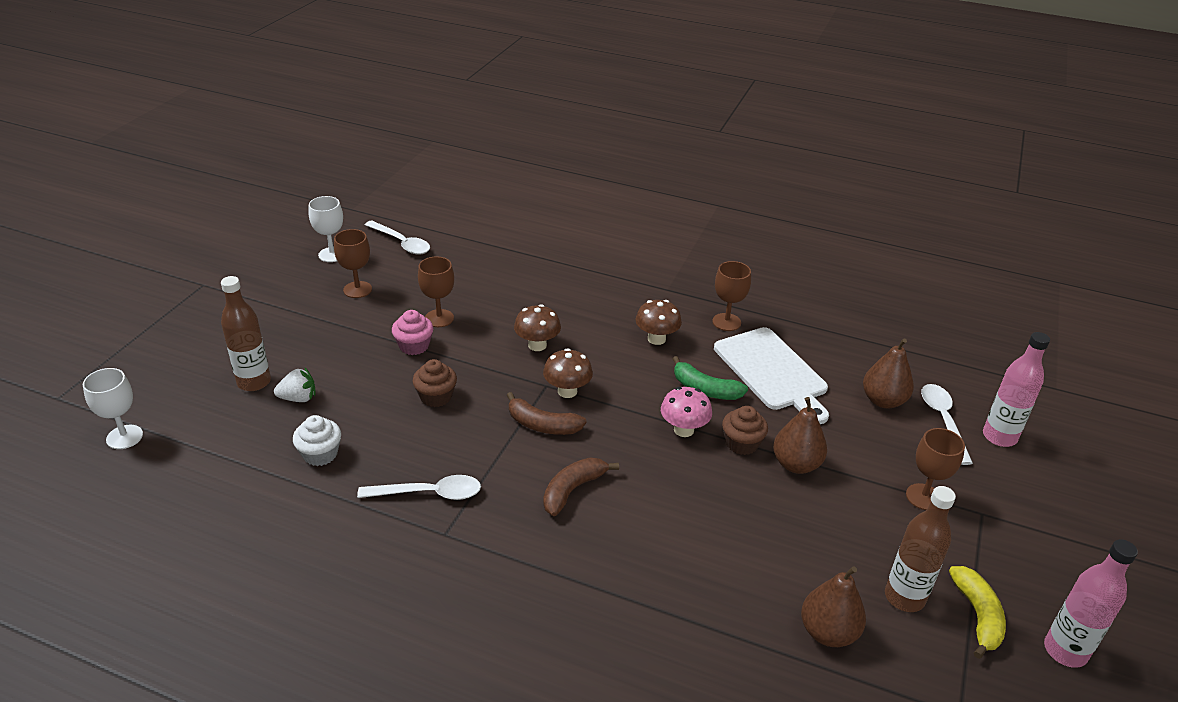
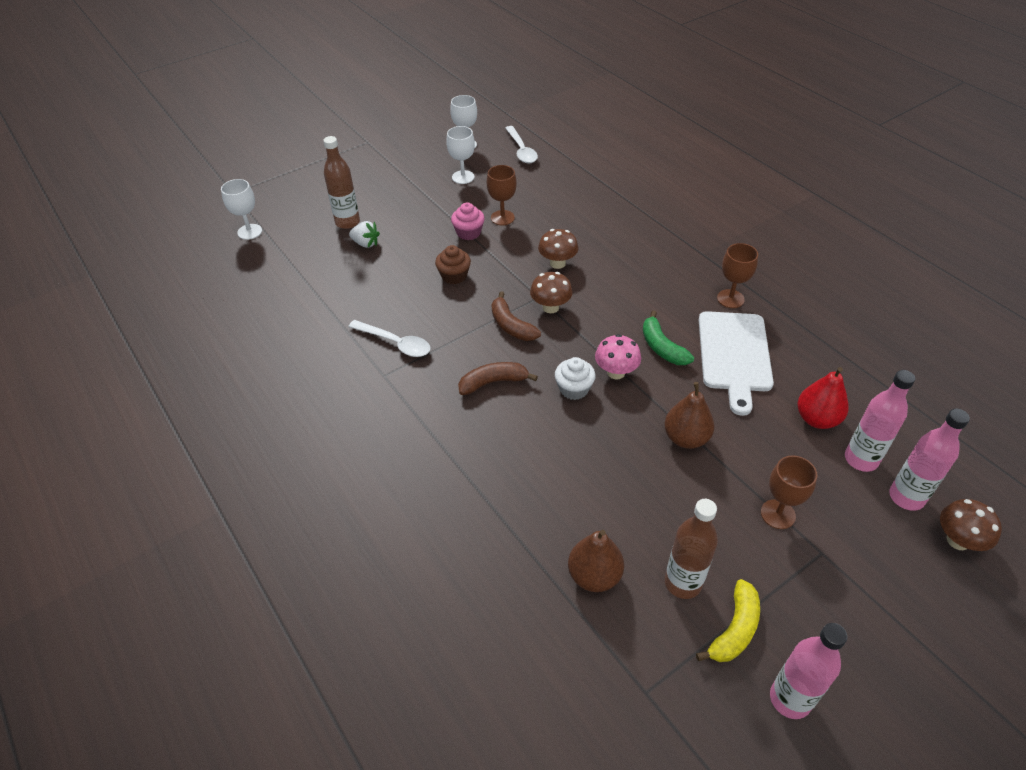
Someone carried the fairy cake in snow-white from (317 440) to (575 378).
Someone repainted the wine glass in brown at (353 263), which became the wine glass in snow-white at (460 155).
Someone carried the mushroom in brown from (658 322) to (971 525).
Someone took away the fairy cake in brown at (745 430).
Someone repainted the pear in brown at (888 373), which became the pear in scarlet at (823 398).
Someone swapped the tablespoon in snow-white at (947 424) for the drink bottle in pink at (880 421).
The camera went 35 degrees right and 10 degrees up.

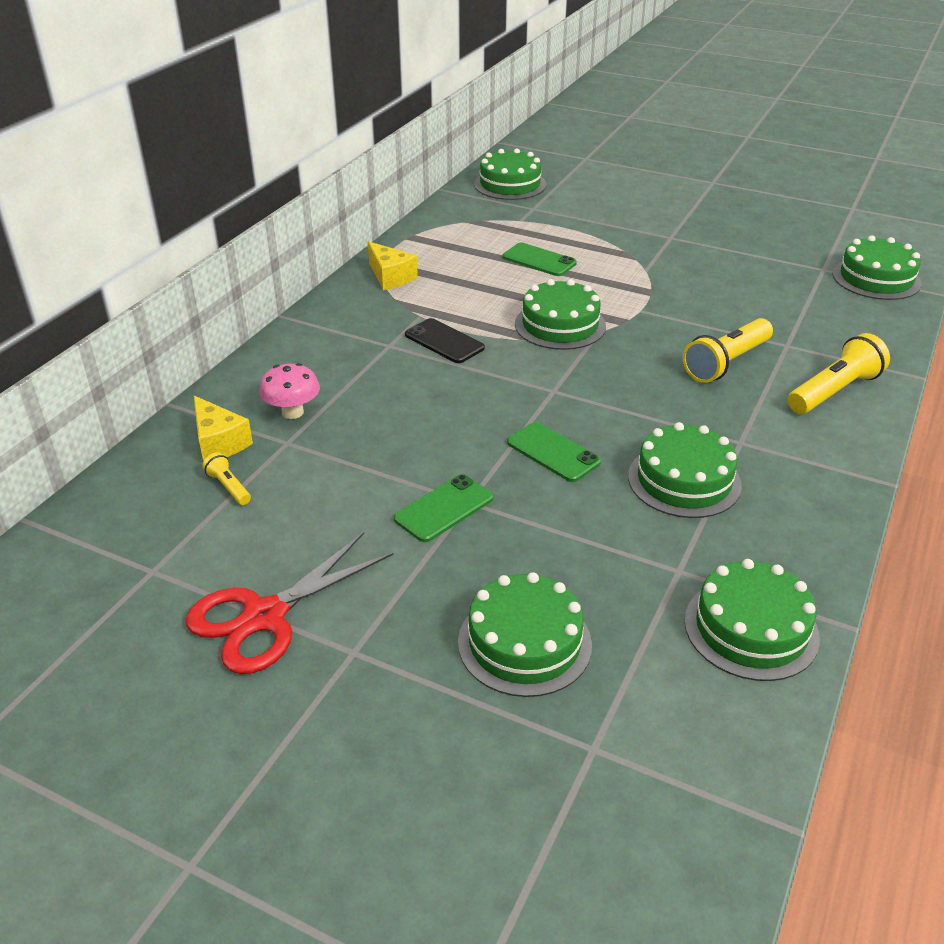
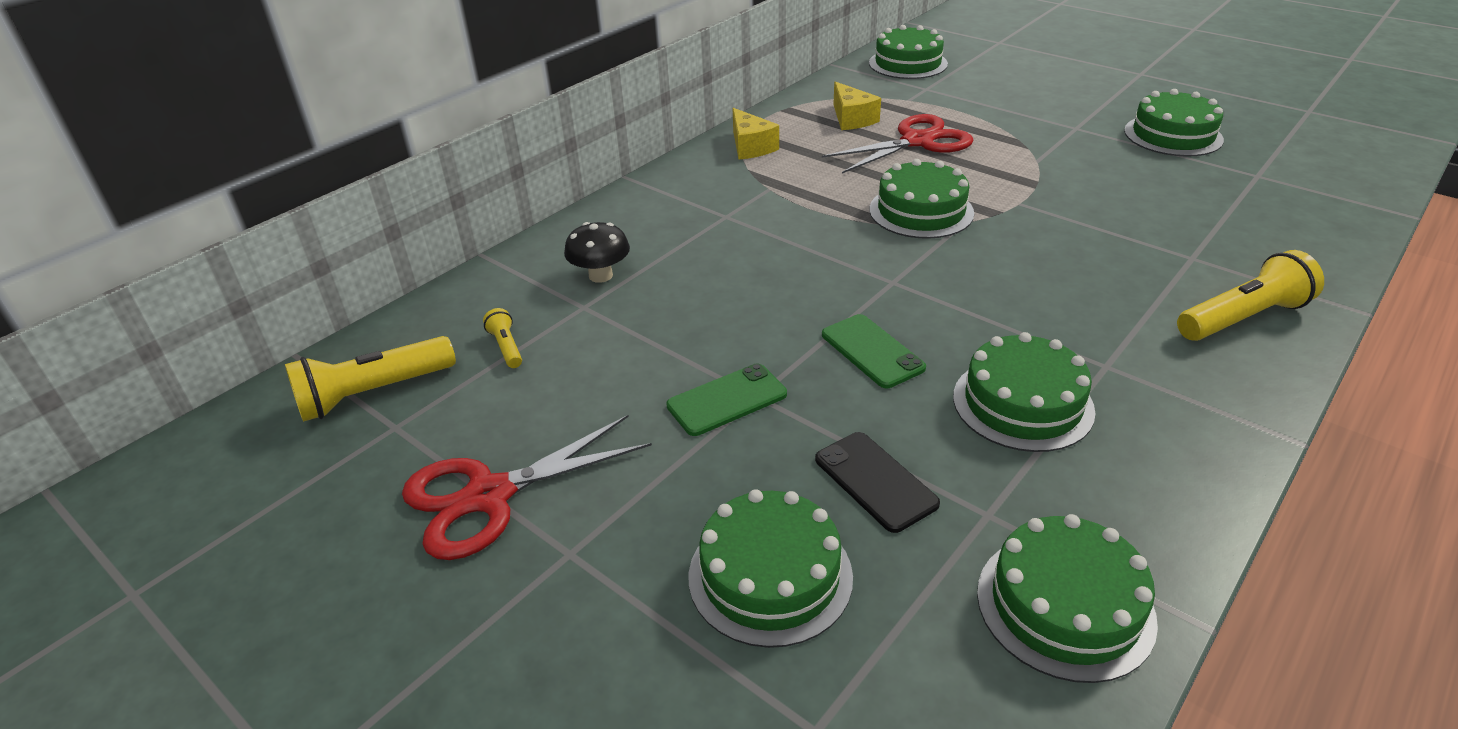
Someone carried the cheese wedge in bright yellow from (223 429) to (857 106).
Someone repainted the mushroom in pink at (289 391), which became the mushroom in ebony at (597 252).
Someone carried the mobile phone in ebony from (445 340) to (877 482).
Someone swapped the mobile phone in leaf-green at (540 259) for the shears in scarlet at (897 144).
Someone carried the torch in bright yellow from (728 350) to (370 379).
Someone carried the cake in leaf-green from (876 267) to (1174 123).
The camera went 15 degrees right and 0 degrees up.

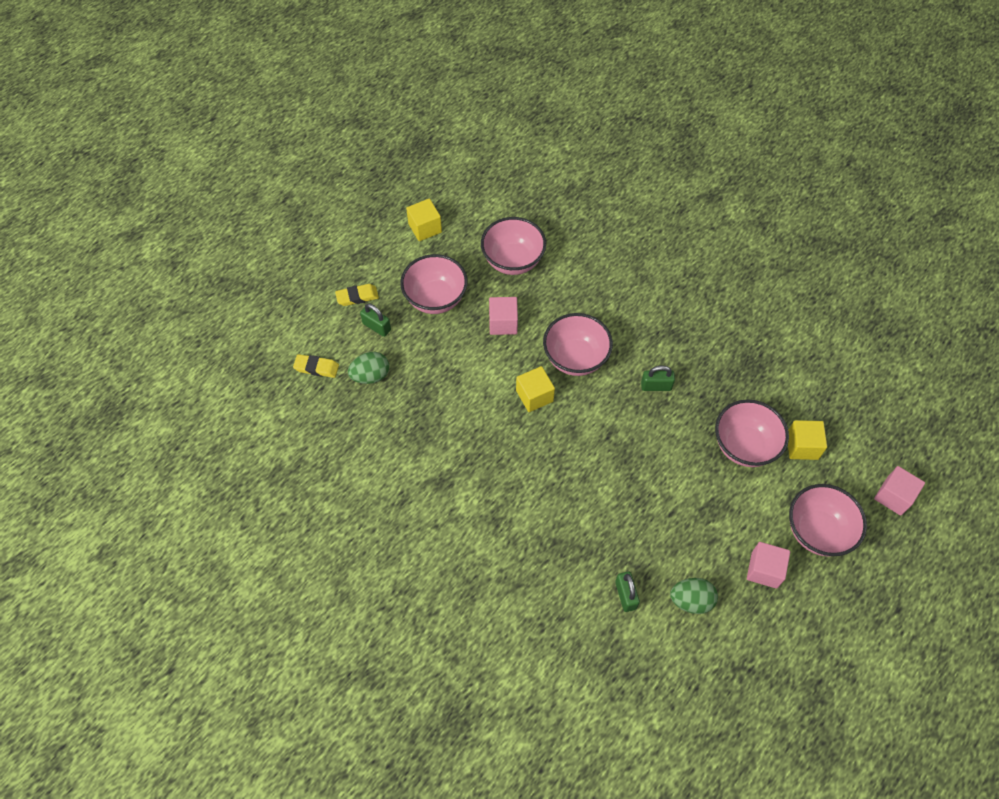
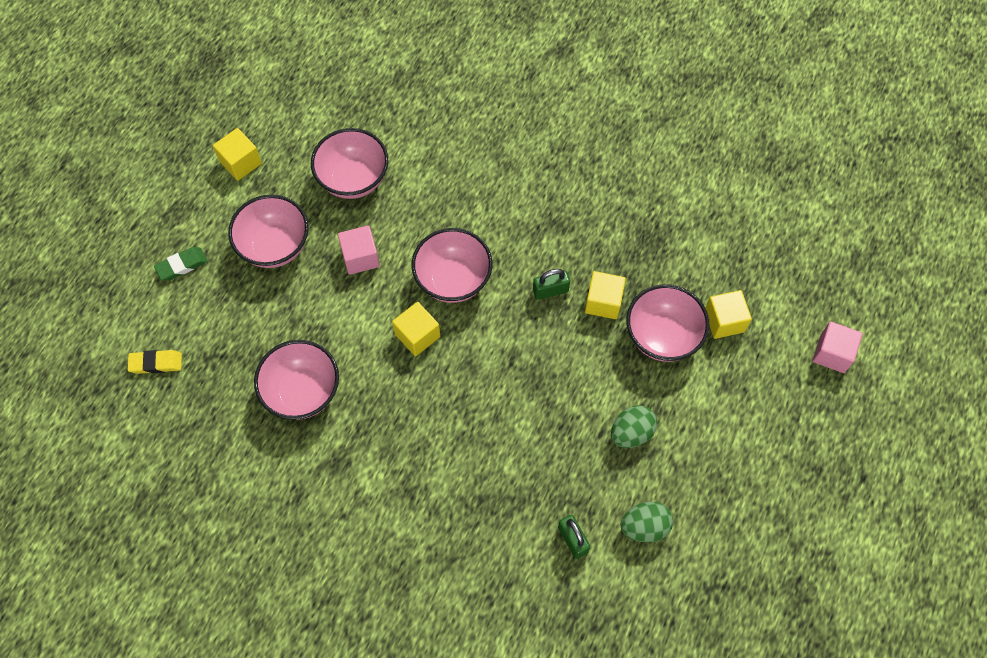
Someone repainted the eraser in bright yellow at (357 295), which became the eraser in leaf-green at (181 264).
Someone carried the egg shape in leaf-green from (368 368) to (634 426).
Someone took away the small lock in leaf-green at (375 320).
Someone took away the solid cube in pink at (768 565).
Someone carried the deep dish in pink from (828 520) to (296 380).
Someone put down the solid cube in bright yellow at (605 295).
The camera went 15 degrees left and 5 degrees up.

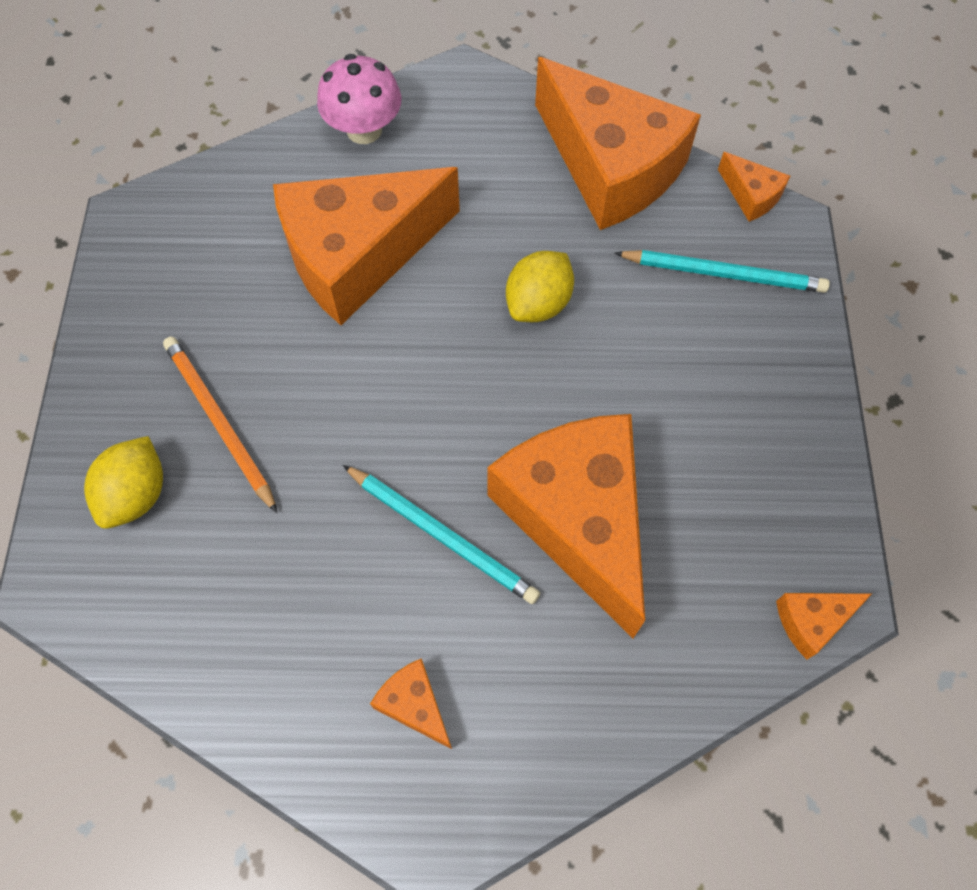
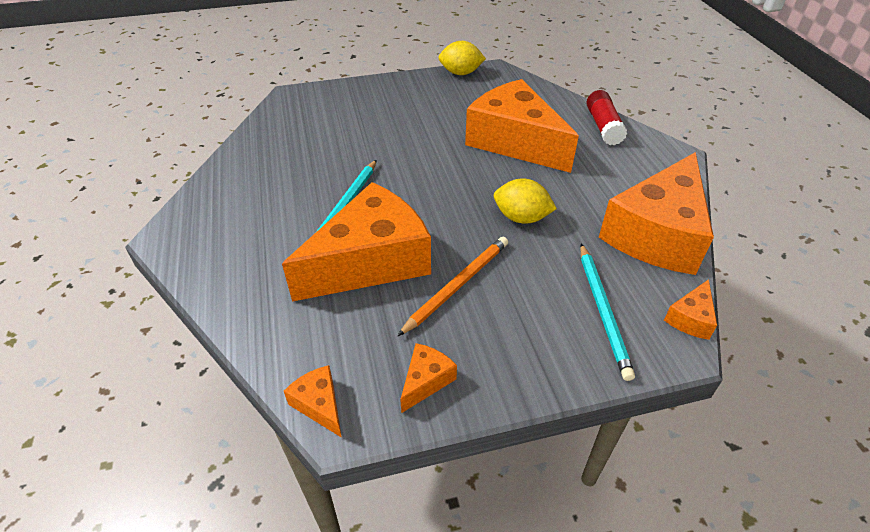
Someone carried the citrus fruit in bright yellow from (123 482) to (462 58).
Someone carried the lead pencil in orange from (220 425) to (453 286).
Someone swapped the mushroom in pink at (359 99) for the stick of glue in scarlet at (607 117).
Someone carried the cheese wedge in orange from (411 703) to (428 378).
The camera went 75 degrees right and 20 degrees down.

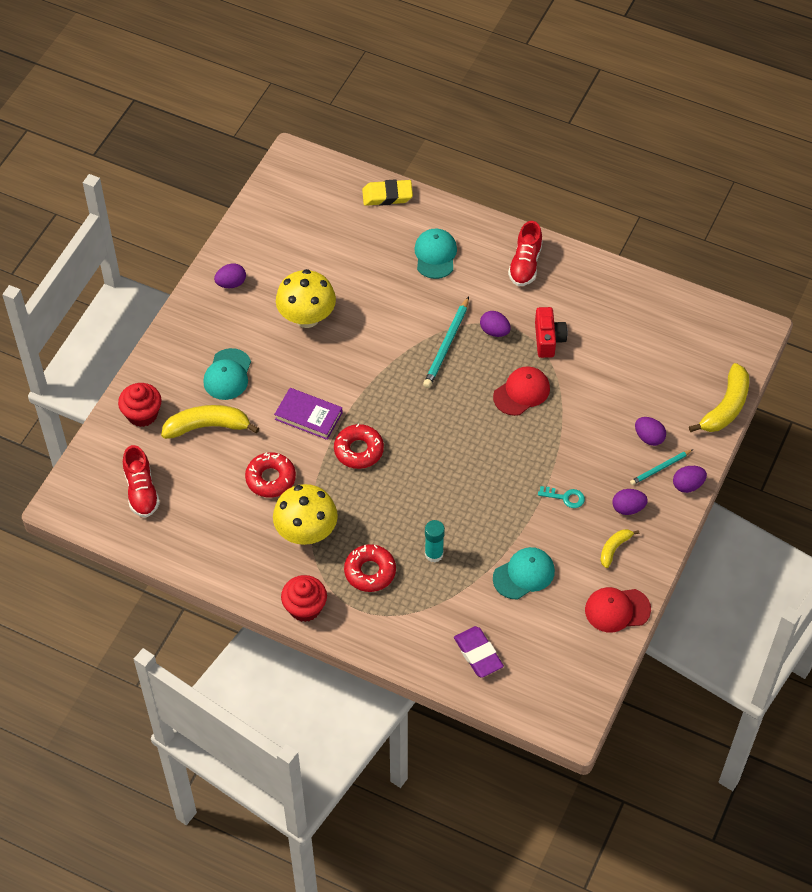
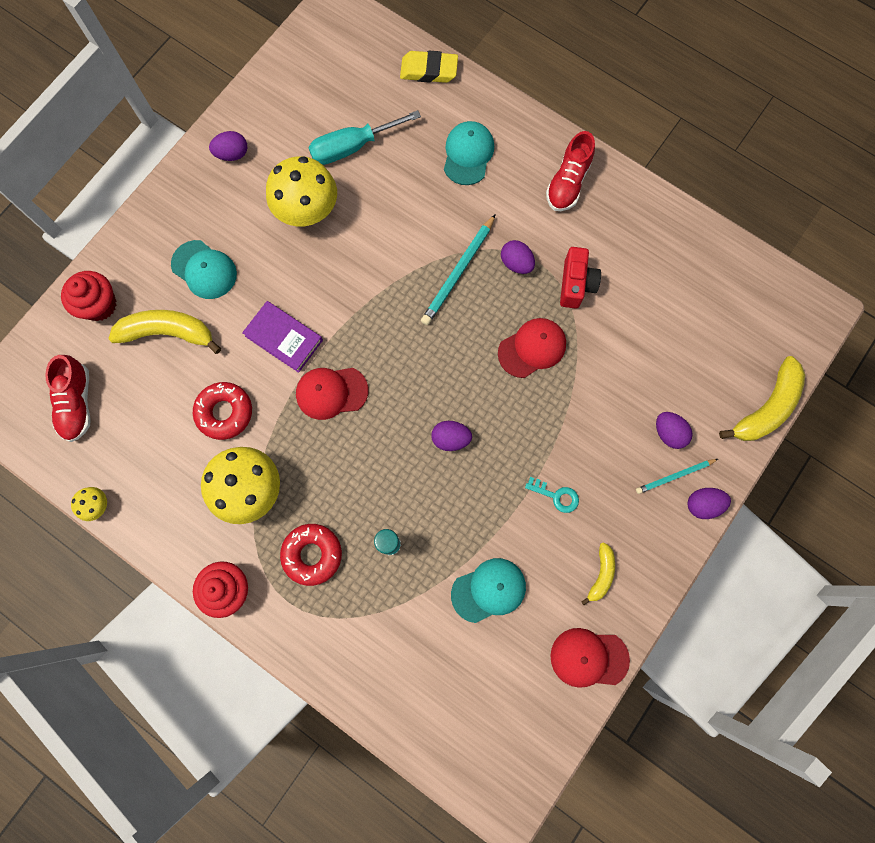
Someone rotated the cap in turquoise at (227 374) by 75 degrees counterclockwise.
Someone swapped the glazed donut in scarlet at (359 446) for the cap in scarlet at (332 394).
Someone took away the eraser in purple at (479 652).
Someone rotated the toy banana in bright yellow at (619 548) by 150 degrees clockwise.
Someone carried the egg shape in purple from (630 502) to (451 436).
Someone put down the mushroom in bright yellow at (89 504).
Someone put down the flat screwdriver in turquoise at (364 137).
The camera went 10 degrees right and 20 degrees up.

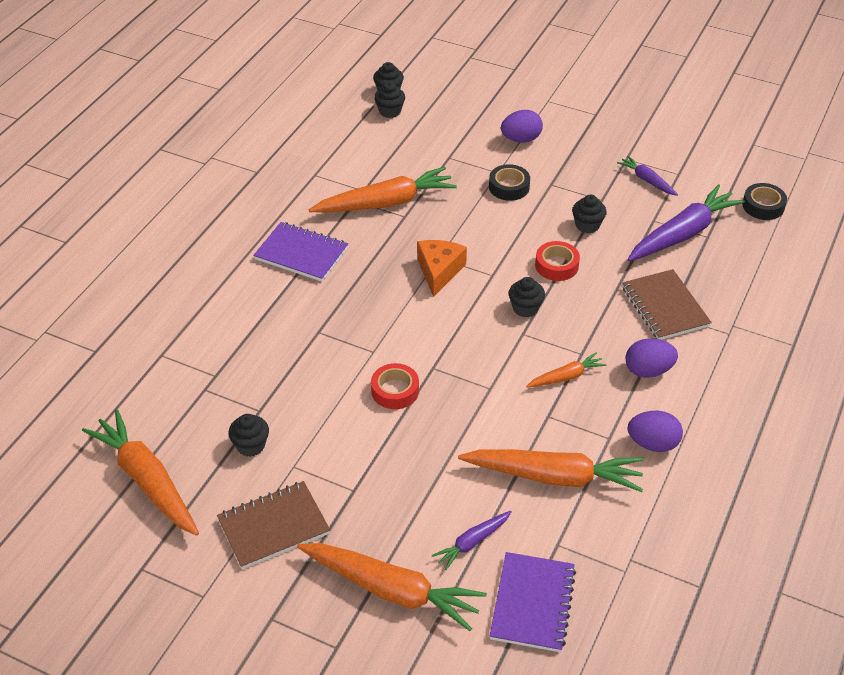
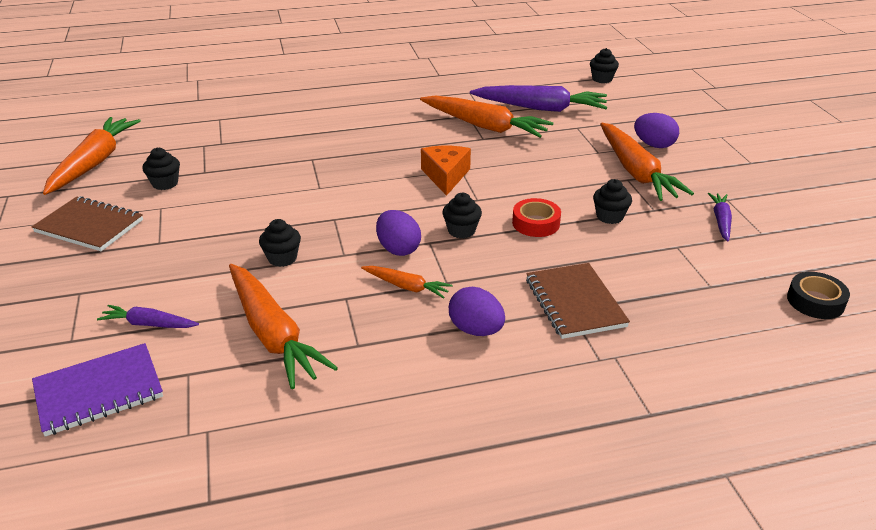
Someone took away the notebook in purple at (300 252).
Someone carried the toy carrot in orange from (392 587) to (647 162).
Someone took away the tape in scarlet at (395 386).
Someone carried the fairy cake in ebony from (389 100) to (280 243).
Someone rotated the cheese wedge in orange at (442 268) by 60 degrees counterclockwise.
Someone took away the tape in ebony at (509 182).
Someone rotated the notebook in brown at (667 304) by 45 degrees counterclockwise.
Someone carried the toy carrot in purple from (686 222) to (538 98).
Someone carried the egg shape in purple from (655 431) to (398 233).
The camera went 50 degrees right and 10 degrees down.

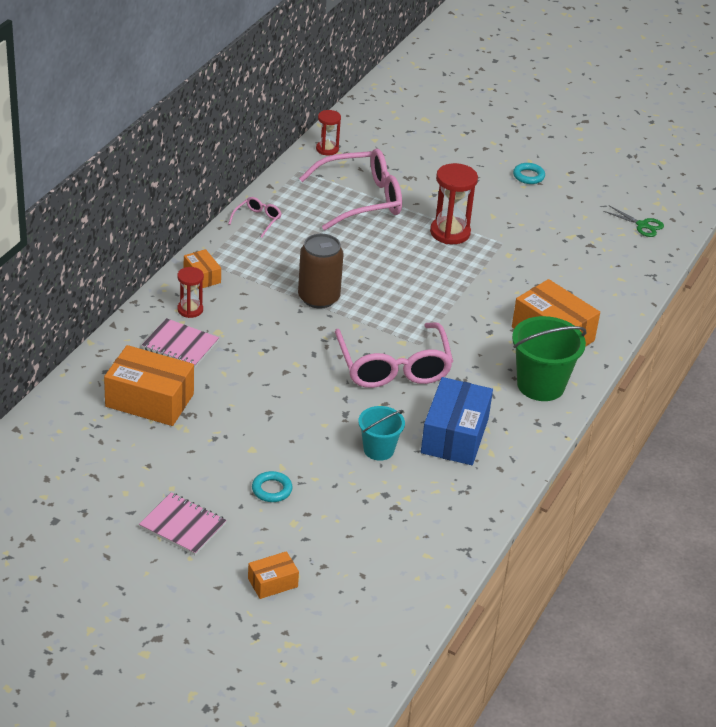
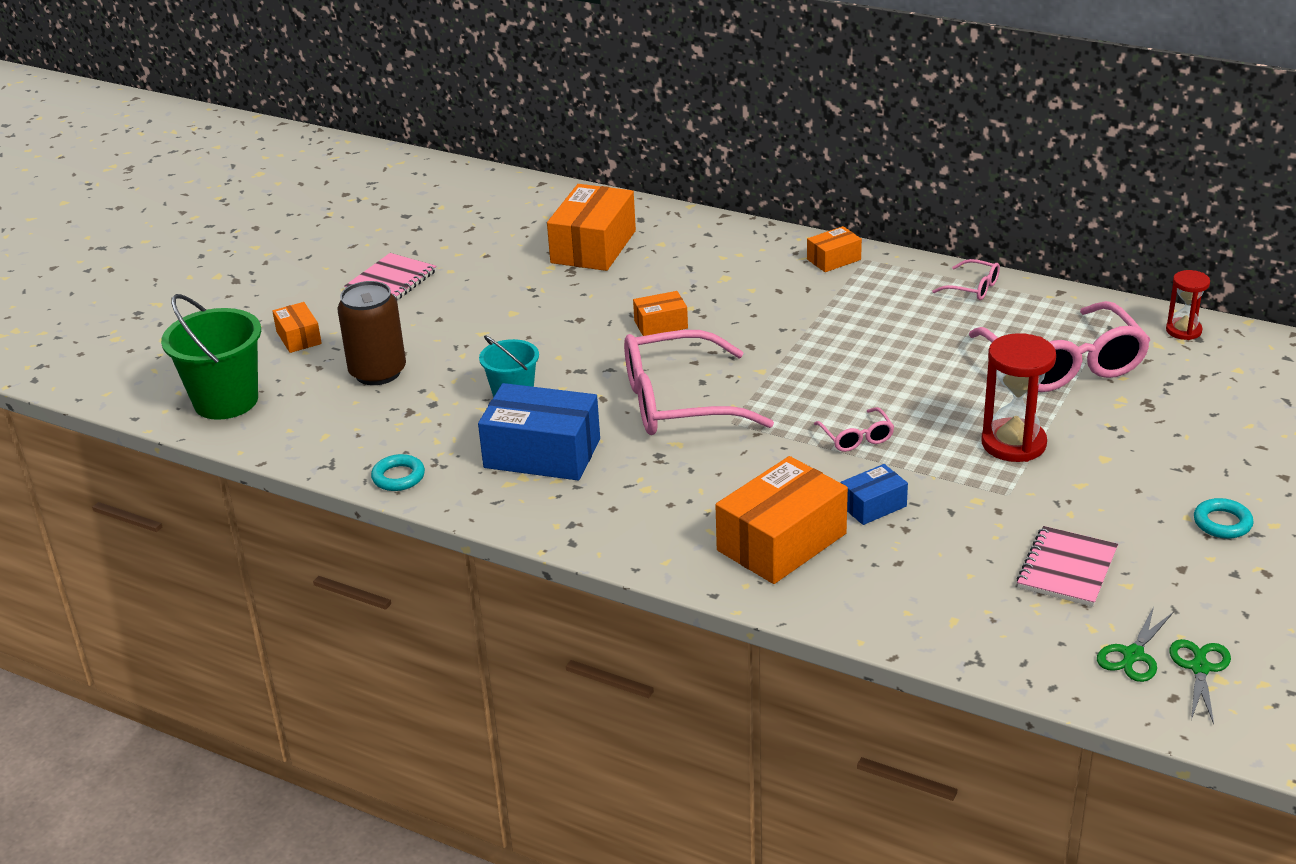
Someone carried the notebook in pink from (180 343) to (1067 566).
Someone took away the sand timer in scarlet at (190 292).
Someone carried the ring in turquoise from (272 486) to (398 472).
Someone carried the can in brown from (321 271) to (371 333).
Someone carried the bucket in leaf-green from (549 358) to (211 357).
Someone put down the package in orange at (660 313).
Someone put down the glasses in pink at (854 429).
Someone put down the package in cobalt at (874 494).
Someone put down the shears in leaf-green at (1200 681).
The camera went 95 degrees right and 5 degrees down.

